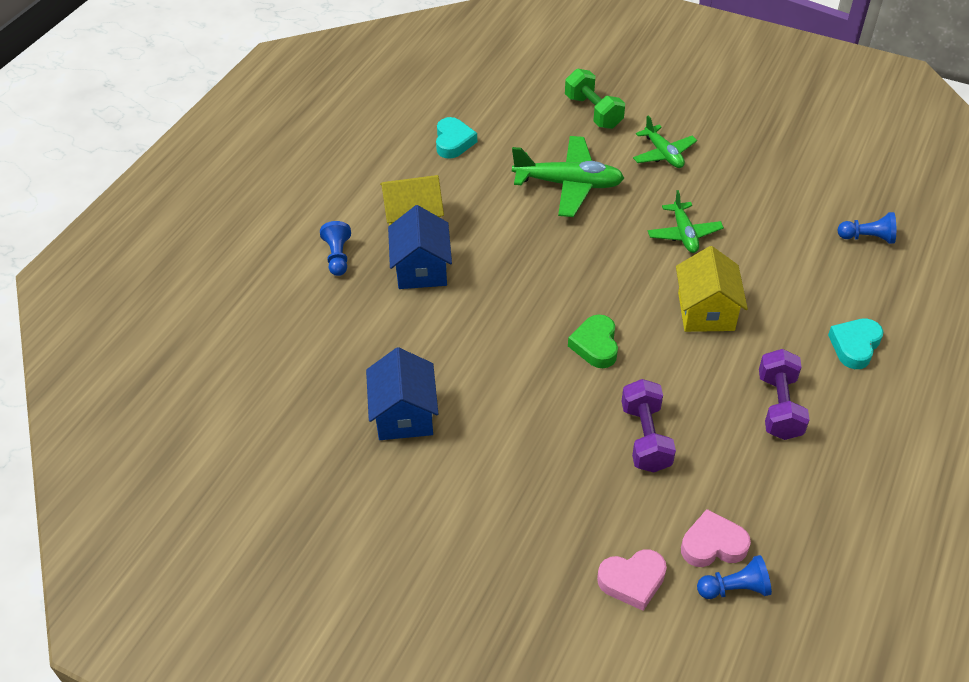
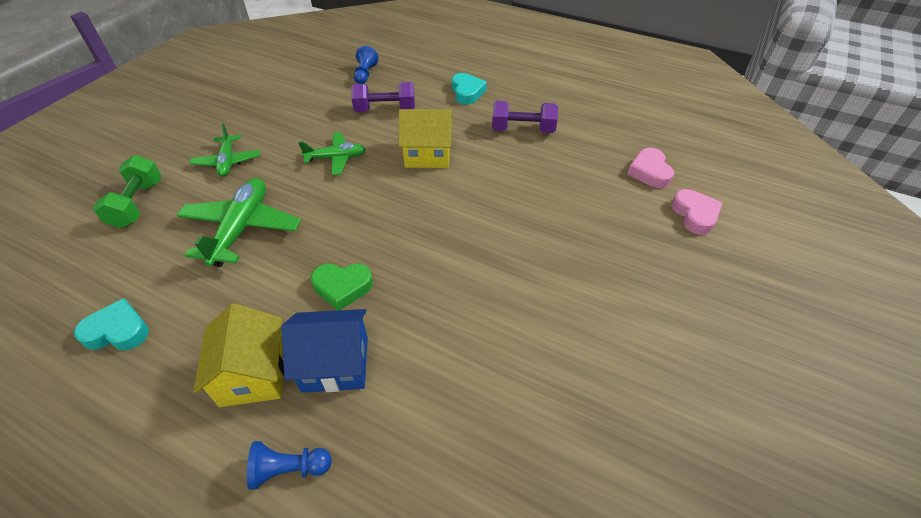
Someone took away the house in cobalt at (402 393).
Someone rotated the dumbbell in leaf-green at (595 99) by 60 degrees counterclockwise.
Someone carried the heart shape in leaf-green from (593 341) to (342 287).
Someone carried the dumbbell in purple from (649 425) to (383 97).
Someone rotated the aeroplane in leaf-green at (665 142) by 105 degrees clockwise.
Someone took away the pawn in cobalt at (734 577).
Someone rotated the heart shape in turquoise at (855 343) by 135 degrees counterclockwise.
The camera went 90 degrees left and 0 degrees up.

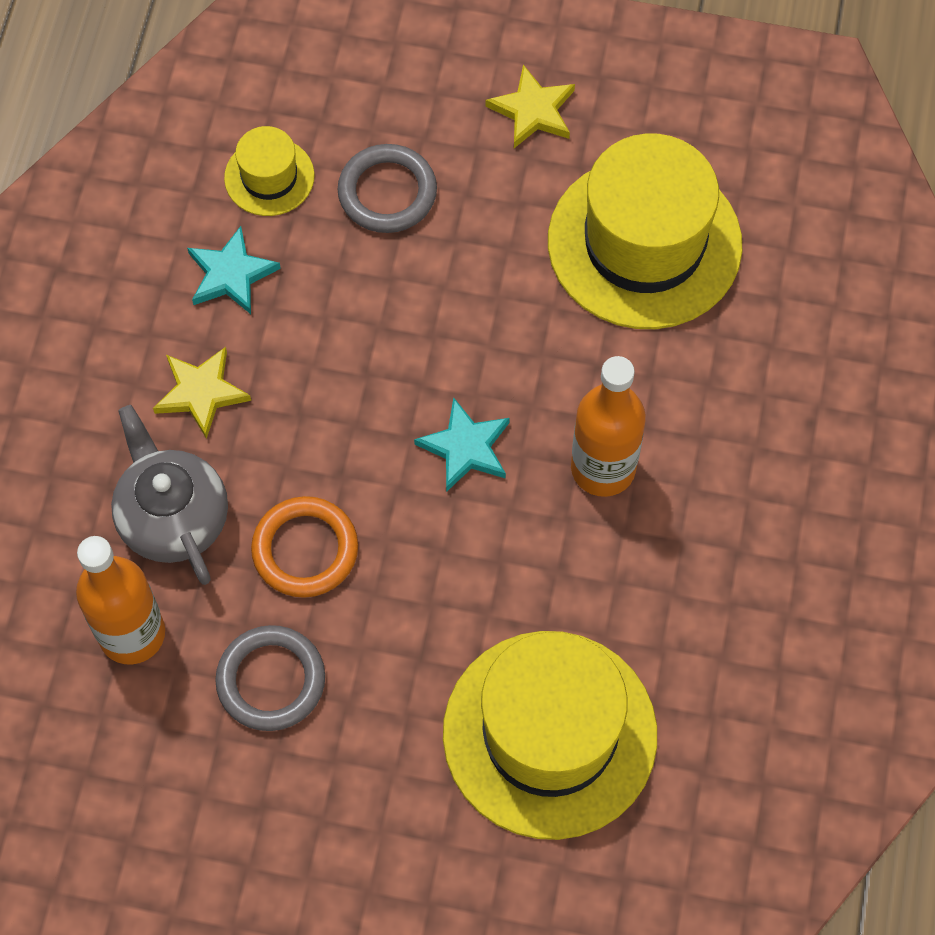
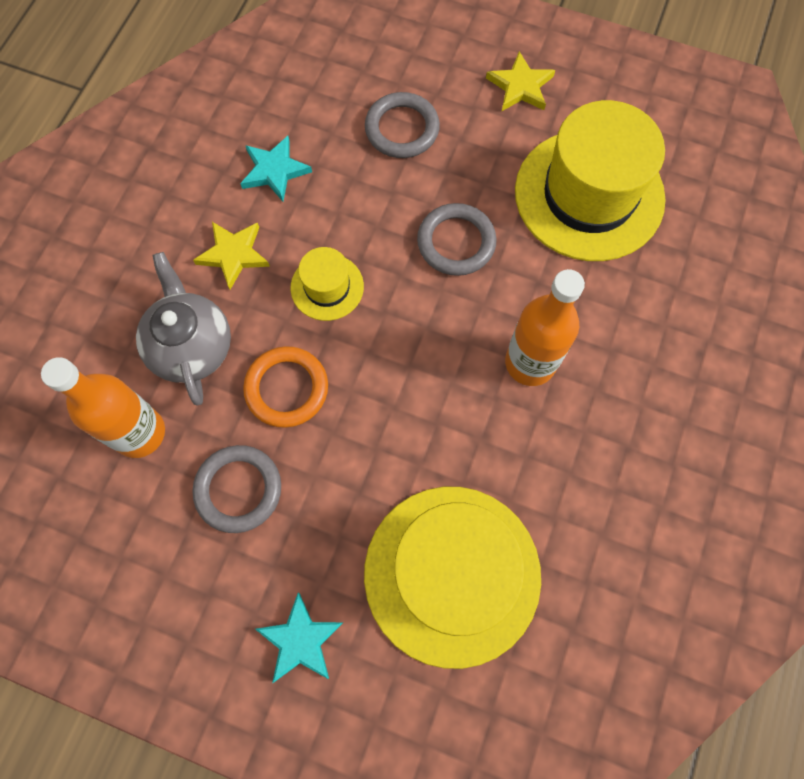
Someone carried the hat in bright yellow from (269 171) to (327 284).
Someone carried the five-pointed star in turquoise from (462 444) to (299 638).
Someone put down the ring in gray at (457 239).
The camera went 10 degrees right and 5 degrees up.

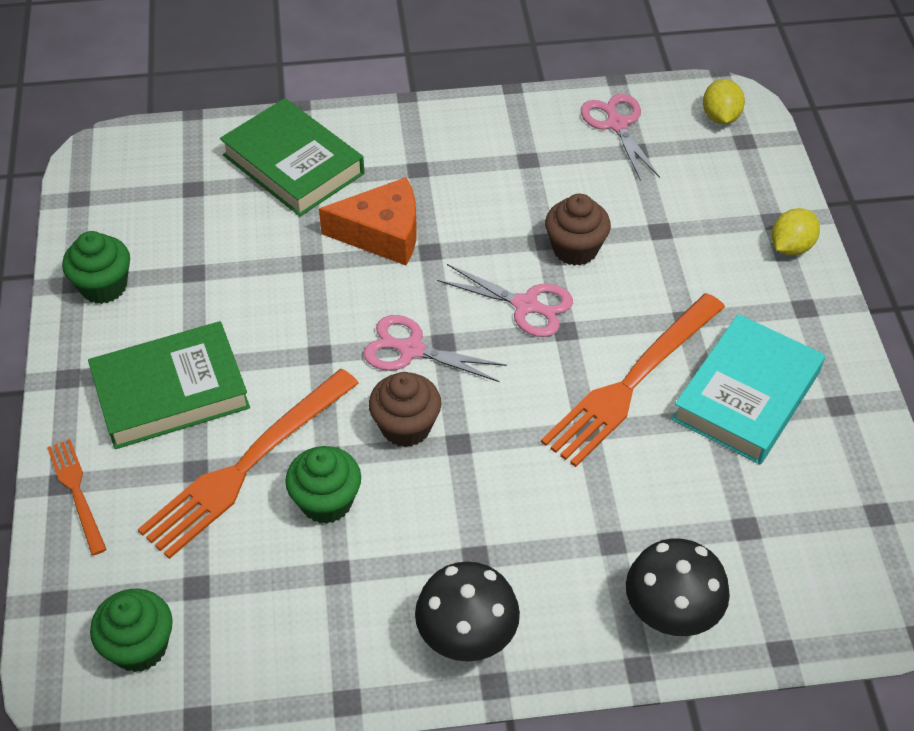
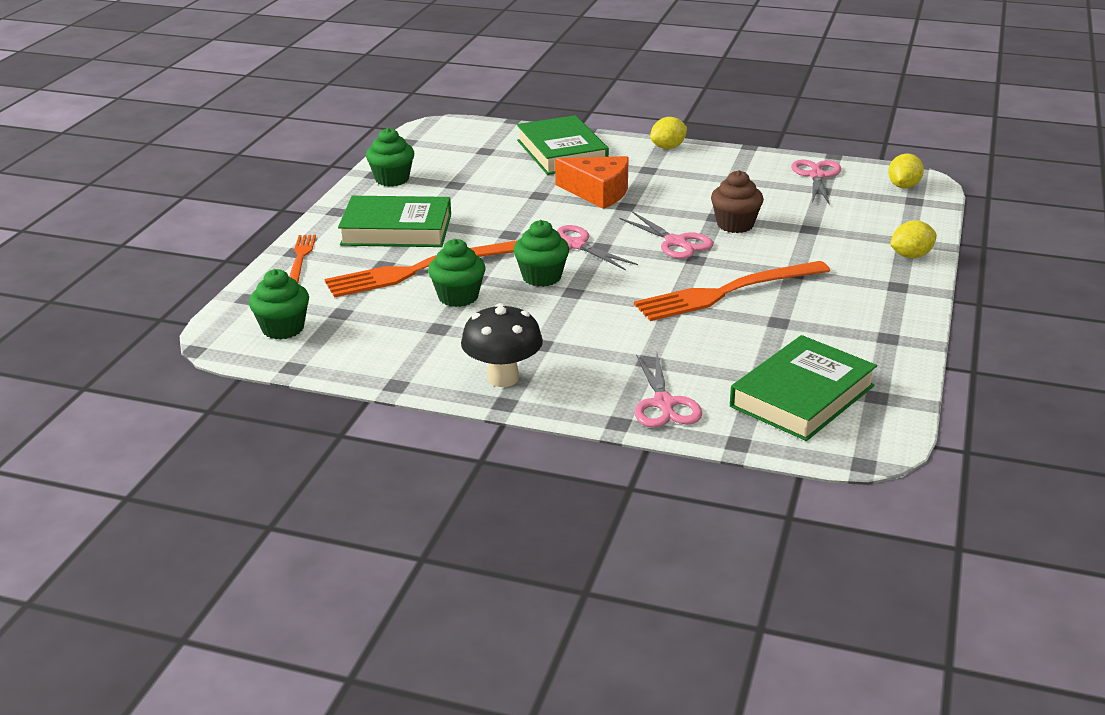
Someone repainted the fairy cake in brown at (405 409), which became the fairy cake in leaf-green at (541 253).
Someone swapped the mushroom in ebony at (678 587) for the shears in pink at (668 391).
Someone took away the hardback in turquoise at (748 389).
Someone put down the citrus fruit in bright yellow at (668 133).
Someone put down the hardback in leaf-green at (803 388).
The camera went 25 degrees right and 20 degrees down.

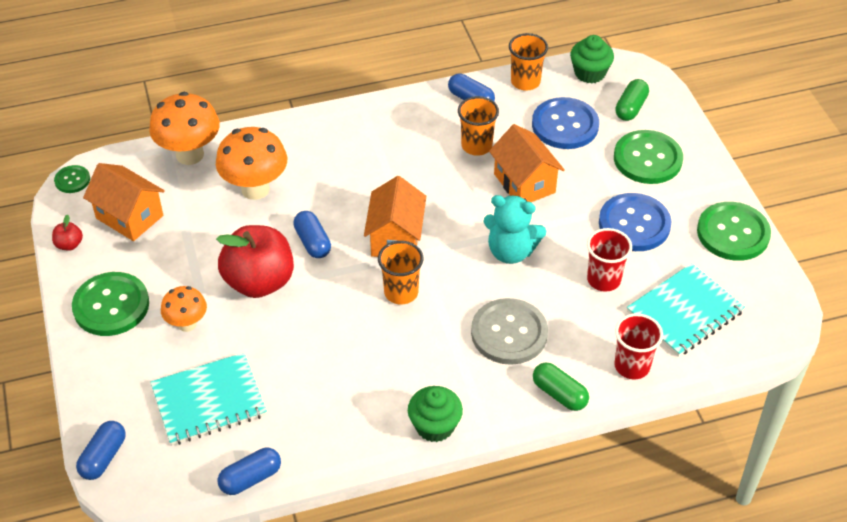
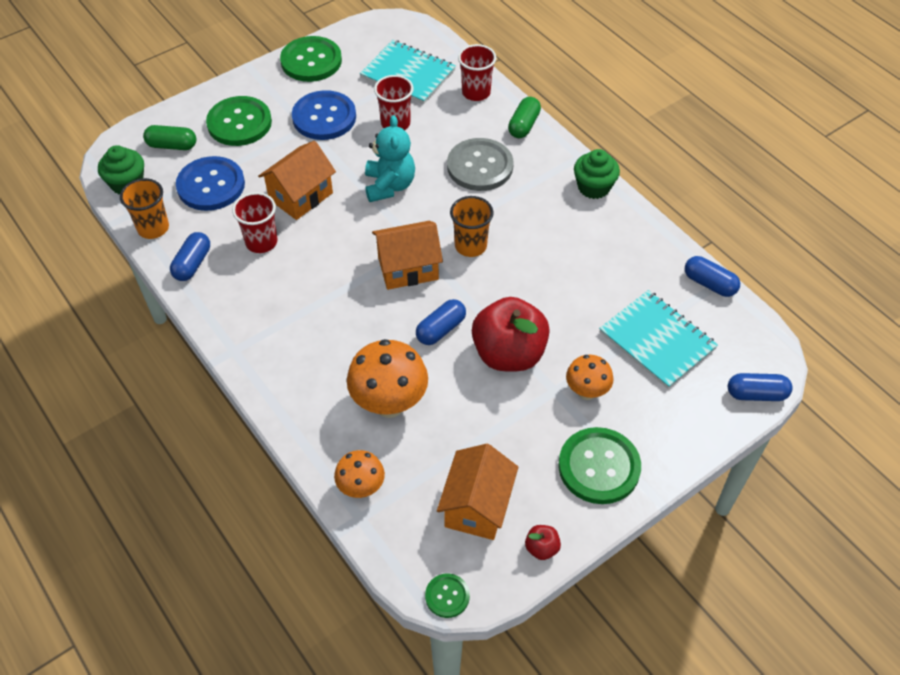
Someone scaled the mushroom in orange at (184 128) by 0.59.
Someone repainted the tumbler in orange at (478 126), which became the tumbler in scarlet at (255 222).
The camera went 110 degrees left and 5 degrees up.

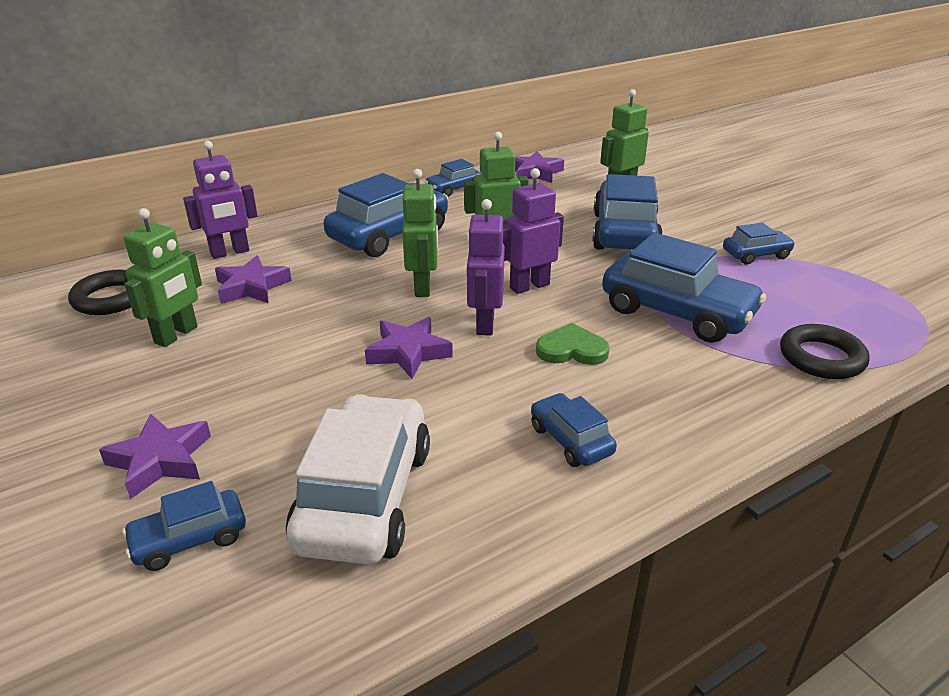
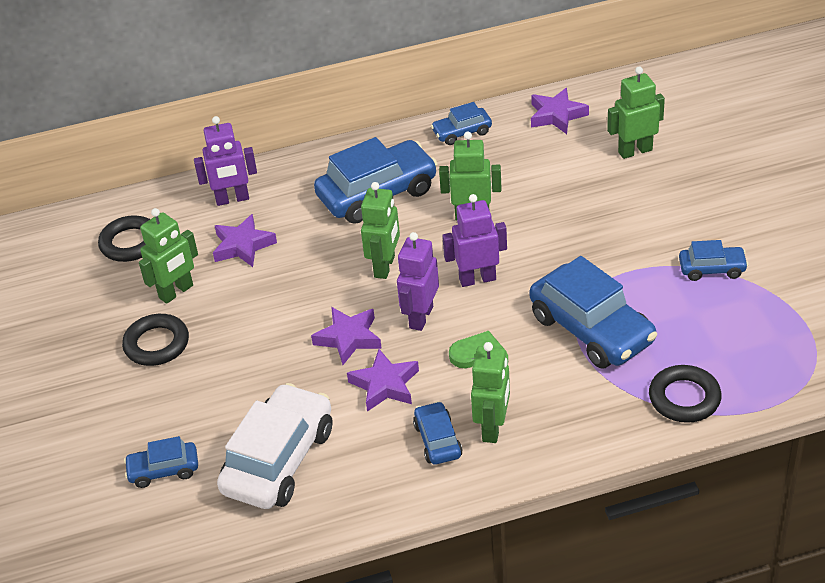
Someone carried the five-pointed star in purple from (155 456) to (383 380).
Someone took away the car in cobalt at (627 212).
Someone put down the ring in ebony at (155 340).
Someone put down the toy robot in leaf-green at (490 392).
The camera went 20 degrees right and 10 degrees up.

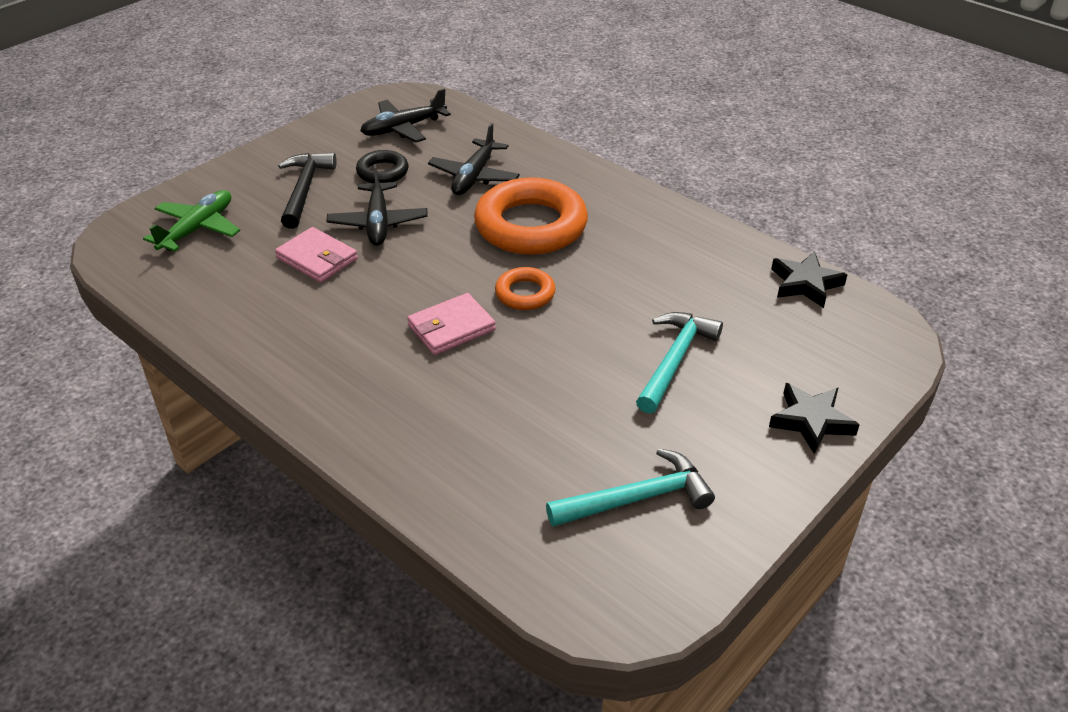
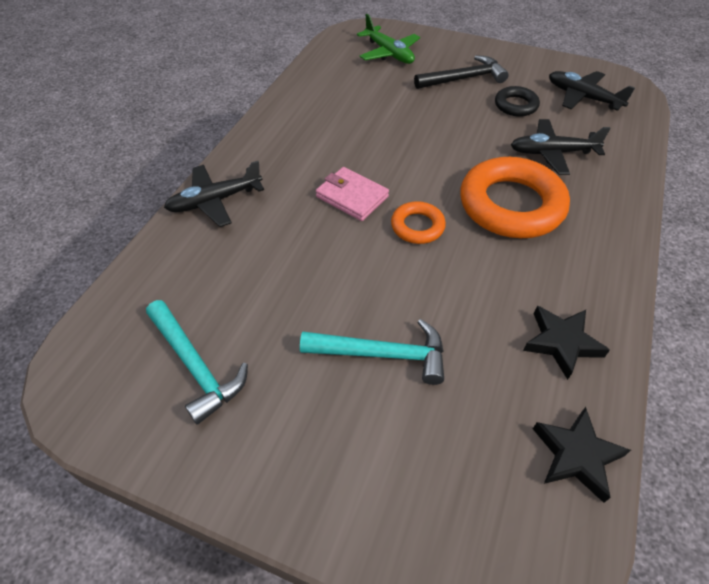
Someone rotated the aeroplane in leaf-green at (191 221) by 45 degrees clockwise.
Someone took away the card wallet in pink at (316 255).
Someone carried the aeroplane in ebony from (377 205) to (214 194).
Someone carried the five-pointed star in ebony from (814 418) to (566 343).
The camera went 70 degrees right and 10 degrees up.

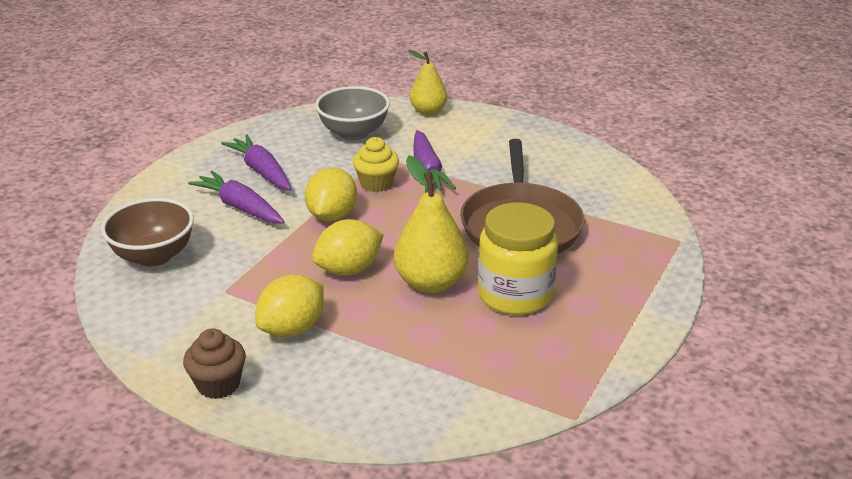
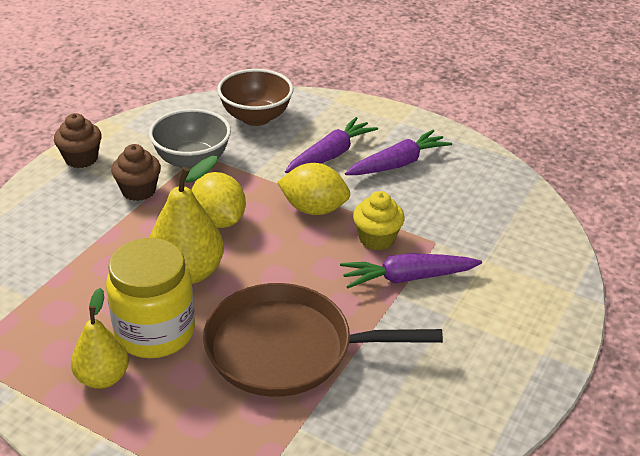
Someone swapped the citrus fruit in bright yellow at (289 306) for the fairy cake in brown at (136 172).
Someone carried the deep dish in gray from (352 113) to (190 139).
Someone carried the pear in bright yellow from (427 82) to (100 338).
The camera went 90 degrees right and 5 degrees up.

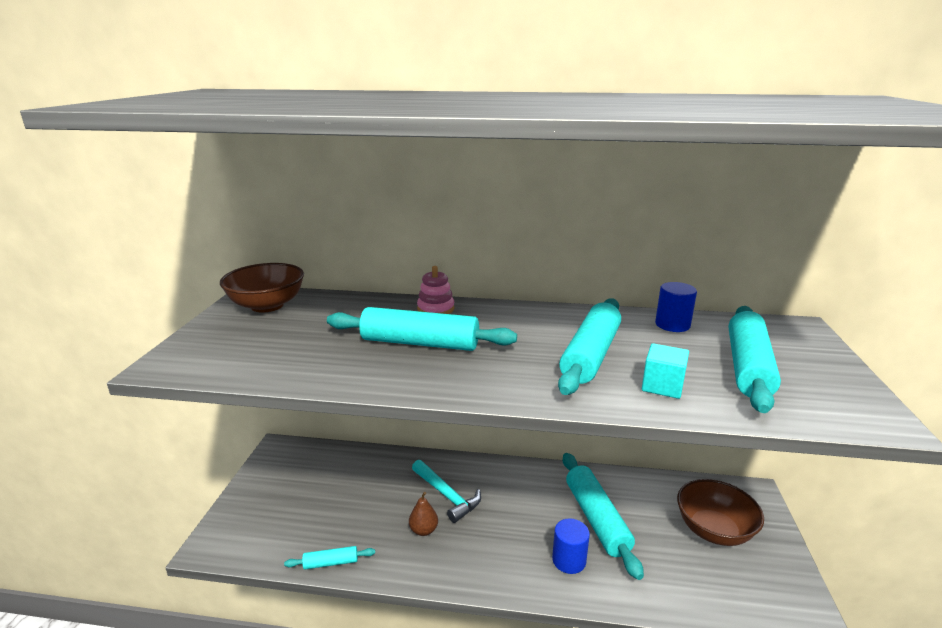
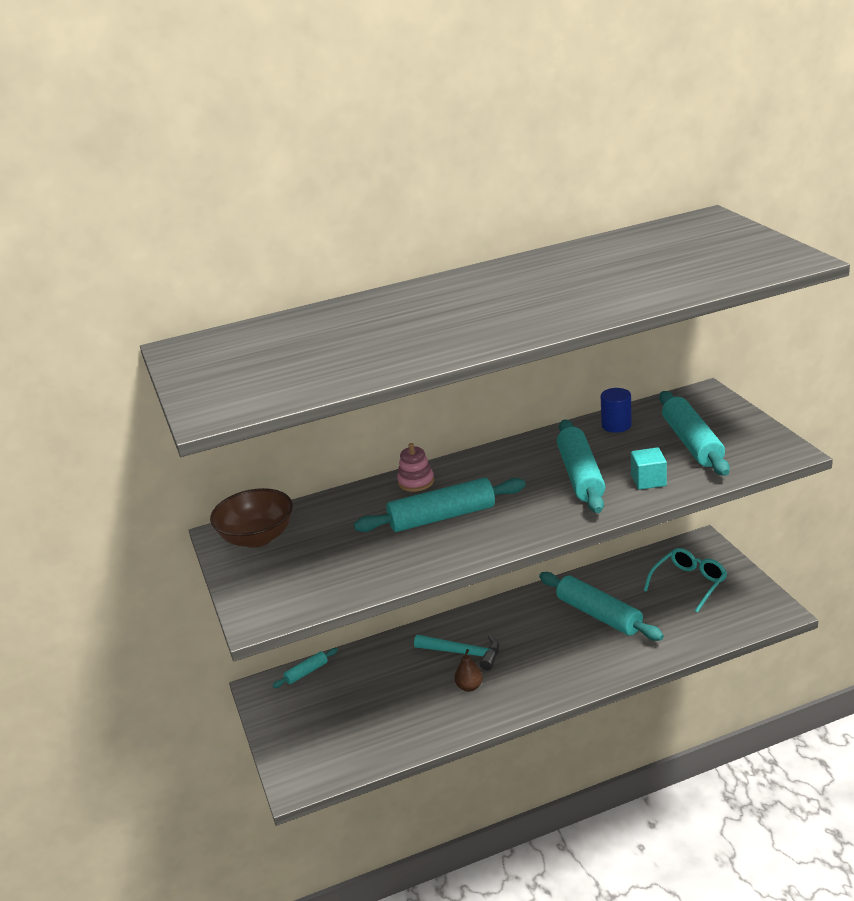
Someone carried the rolling pin in turquoise from (329 557) to (305 668).
Someone took away the cylinder shape in cobalt at (571 546).
Someone swapped the deep dish in brown at (720 512) for the glasses in turquoise at (685 580).
The camera went 25 degrees left and 5 degrees up.

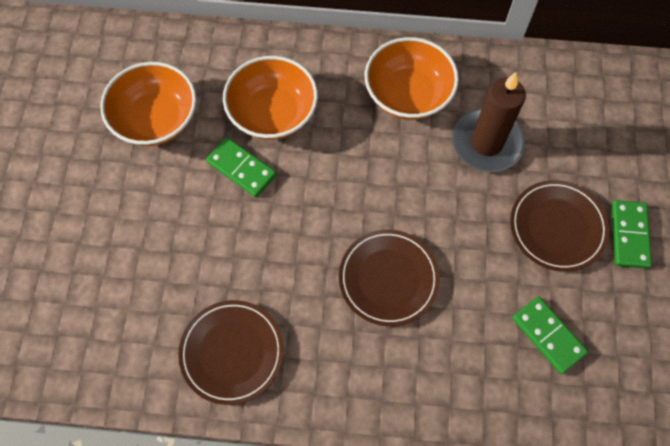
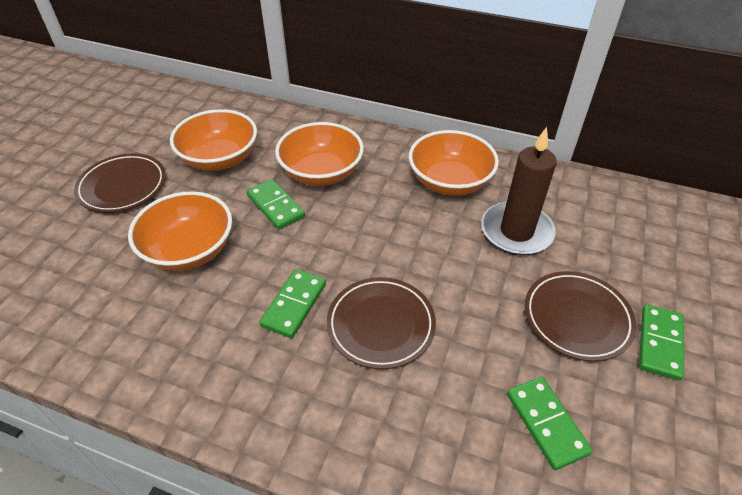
Someone carried the plate in brown from (231 352) to (120 183).
Someone put down the deep dish in orange at (180 231).
Someone put down the domino in leaf-green at (292 303).
The camera went 15 degrees right and 20 degrees down.

